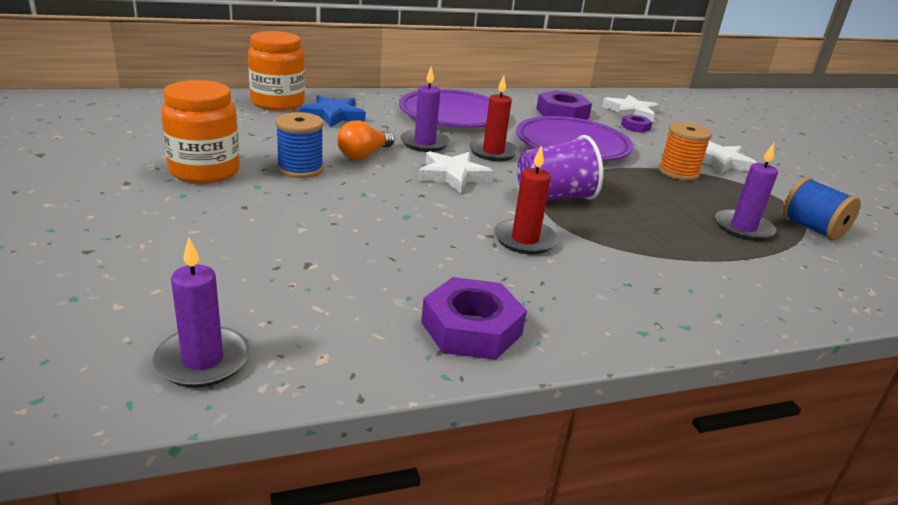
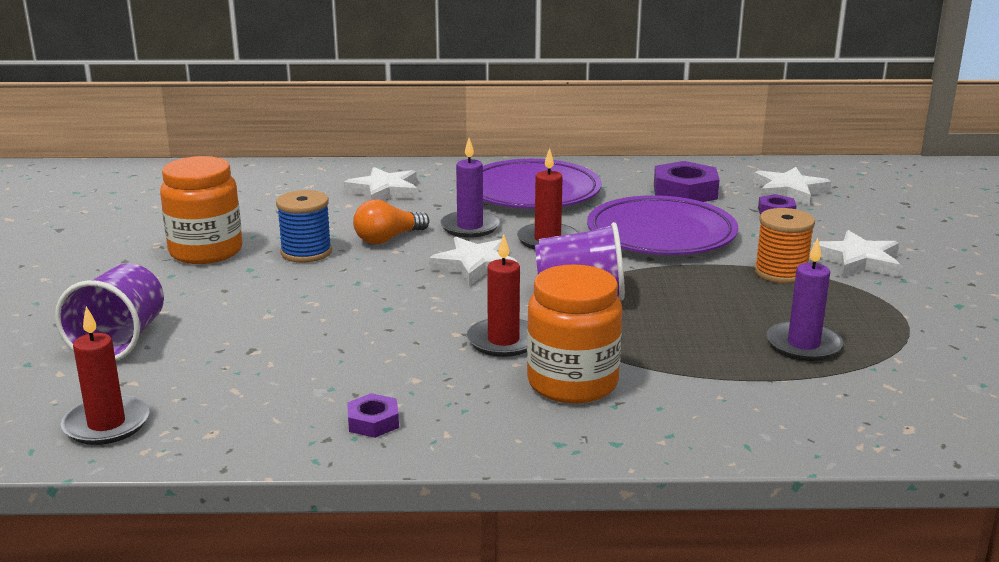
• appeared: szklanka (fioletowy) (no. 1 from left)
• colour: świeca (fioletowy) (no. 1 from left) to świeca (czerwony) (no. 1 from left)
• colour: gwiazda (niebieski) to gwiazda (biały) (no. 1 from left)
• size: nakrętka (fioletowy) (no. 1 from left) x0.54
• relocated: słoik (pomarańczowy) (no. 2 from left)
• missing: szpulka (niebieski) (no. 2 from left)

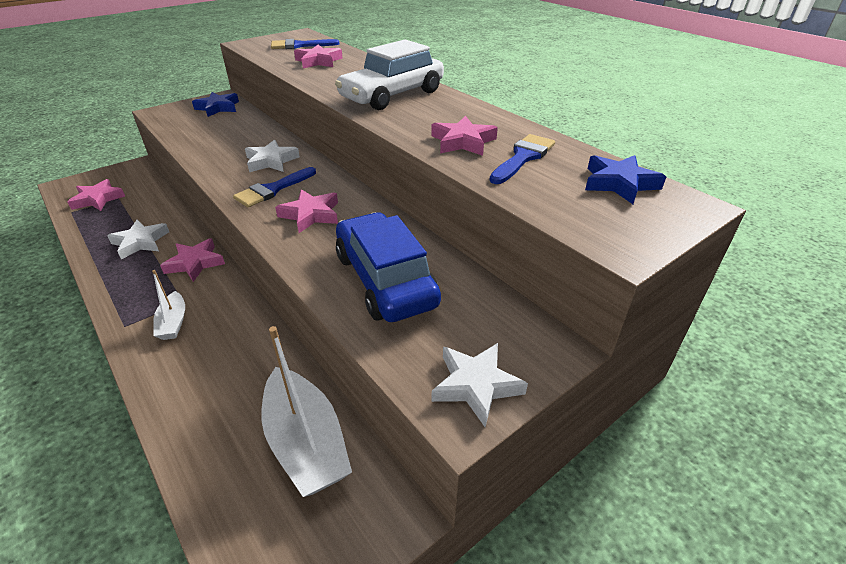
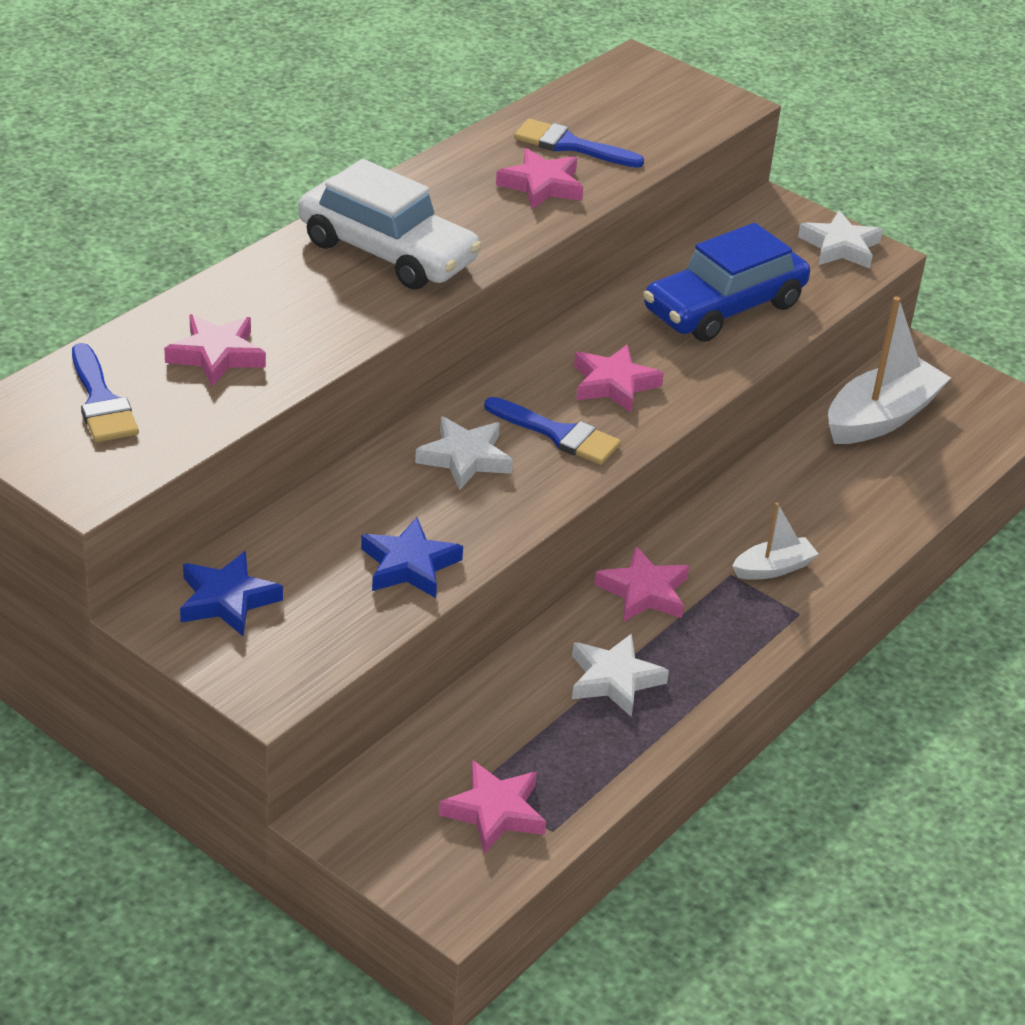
• relocated: gwiazda (niebieski) (no. 2 from left)

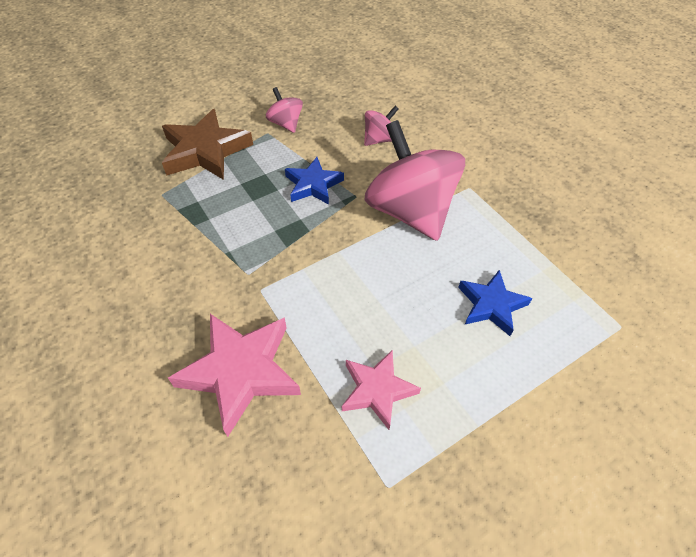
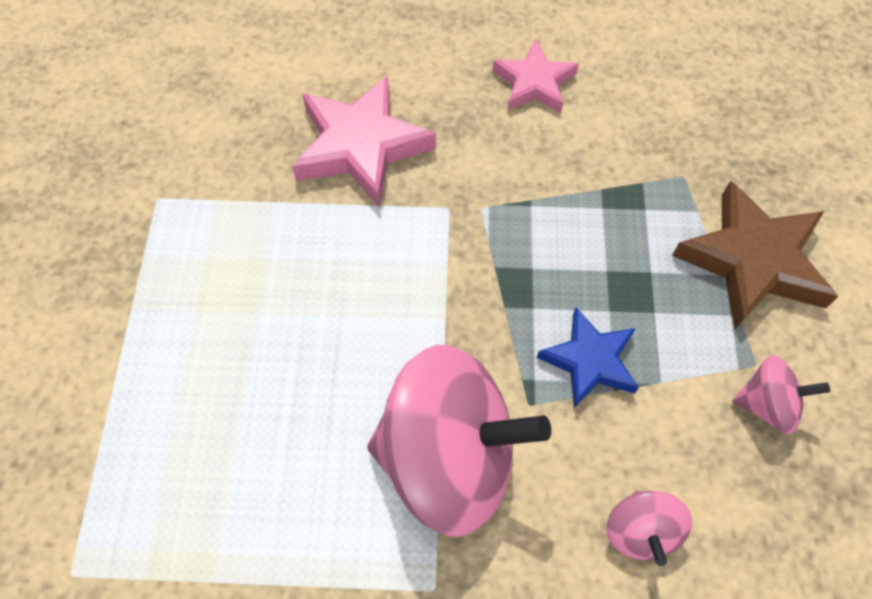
• relocated: gwiazda (różowy) (no. 2 from left)
• missing: gwiazda (niebieski) (no. 2 from left)

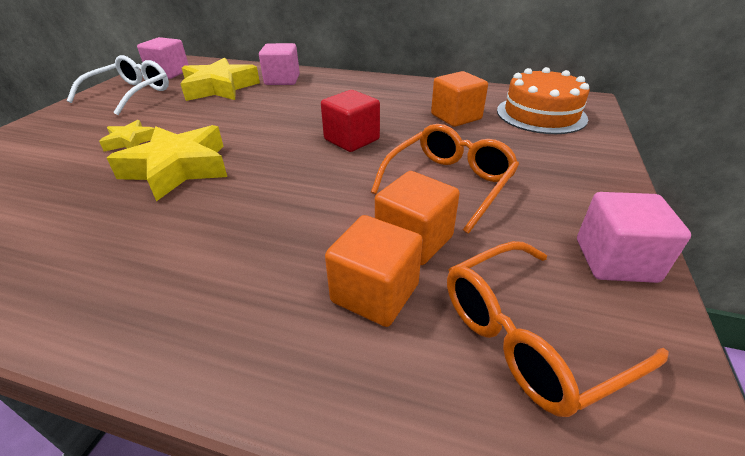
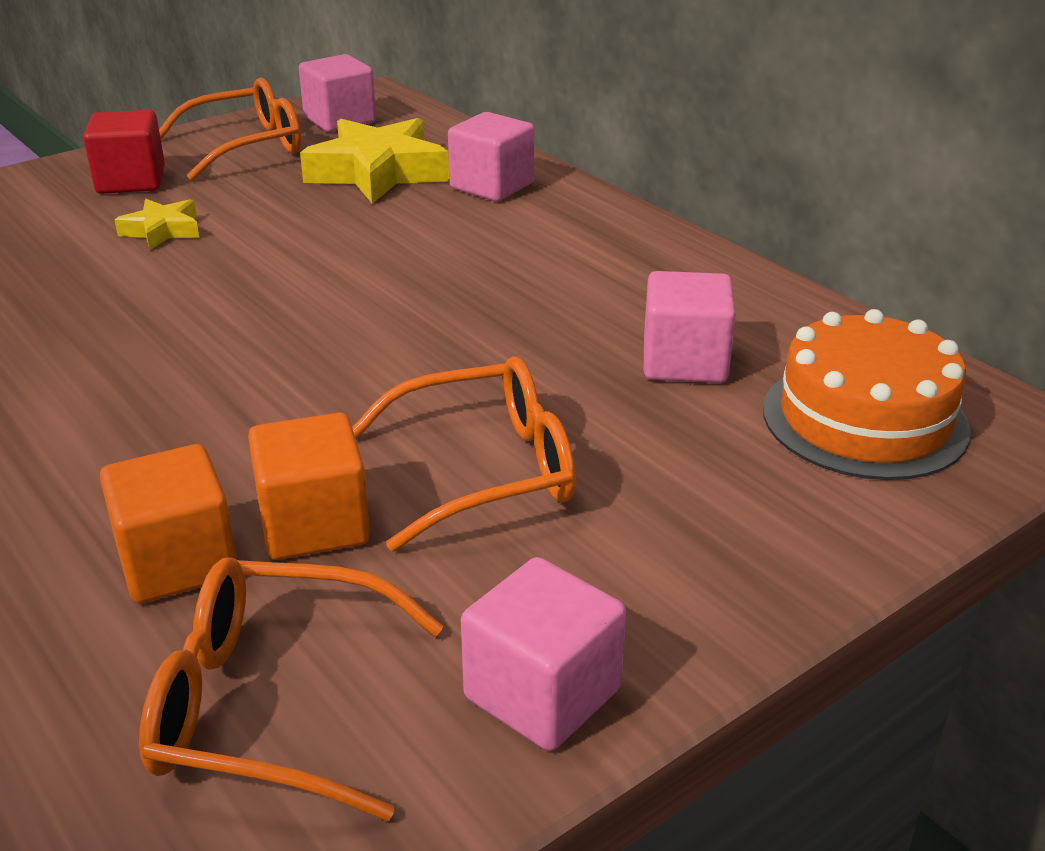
• relocated: sześcian (czerwony)
• colour: okulary (biały) to okulary (pomarańczowy) (no. 1 from left)
• colour: sześcian (pomarańczowy) (no. 3 from left) to sześcian (różowy) (no. 4 from left)
• missing: gwiazda (żółty) (no. 2 from left)

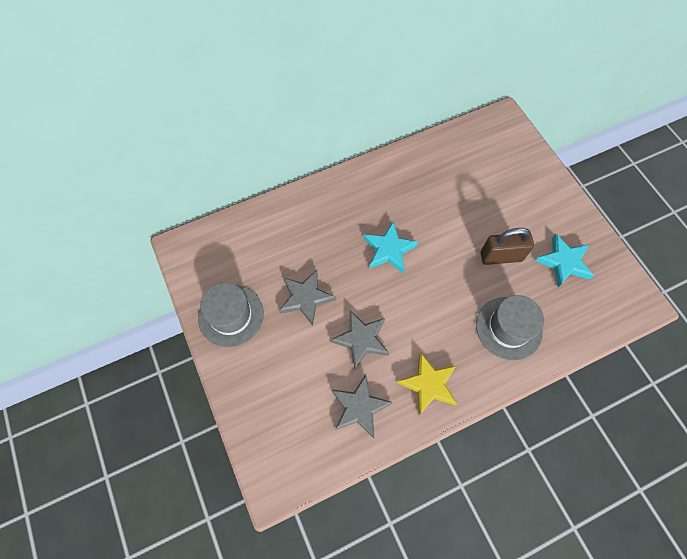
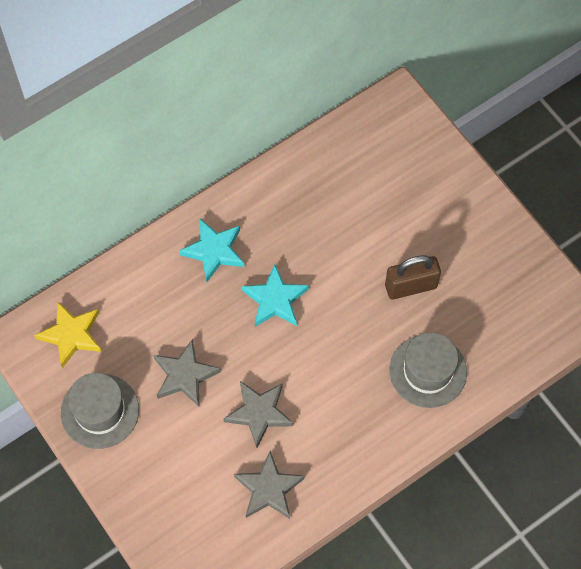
• relocated: gwiazda (żółty)
• relocated: gwiazda (turkusowy) (no. 2 from left in the first image) to gwiazda (turkusowy) (no. 1 from left)

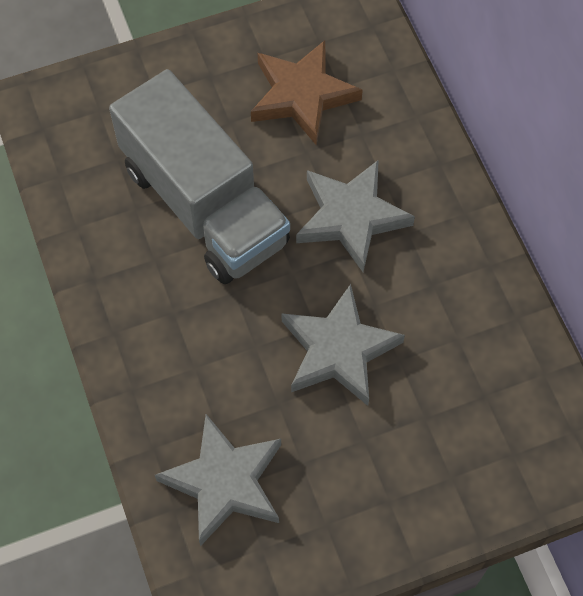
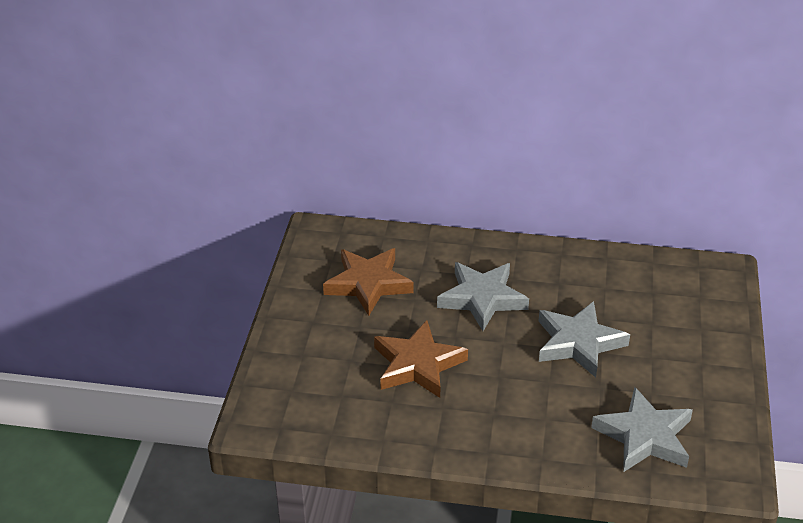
• exchanged: ciężarówka (szary) to gwiazda (brązowy) (no. 2 from left)

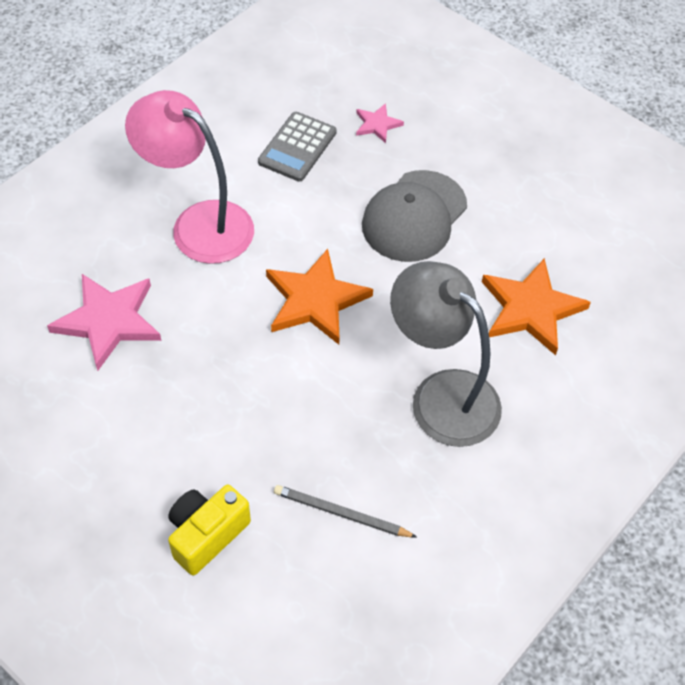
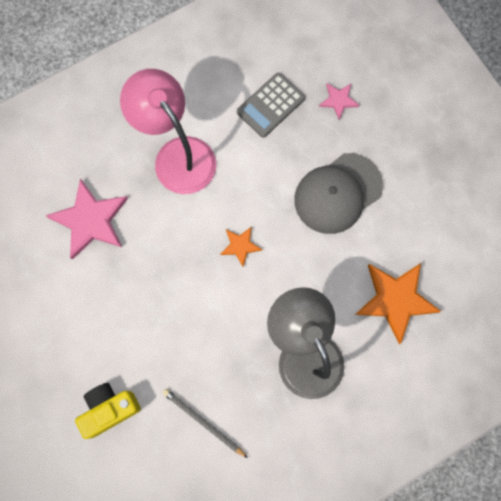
• size: gwiazda (pomarańczowy) (no. 1 from left) x0.51

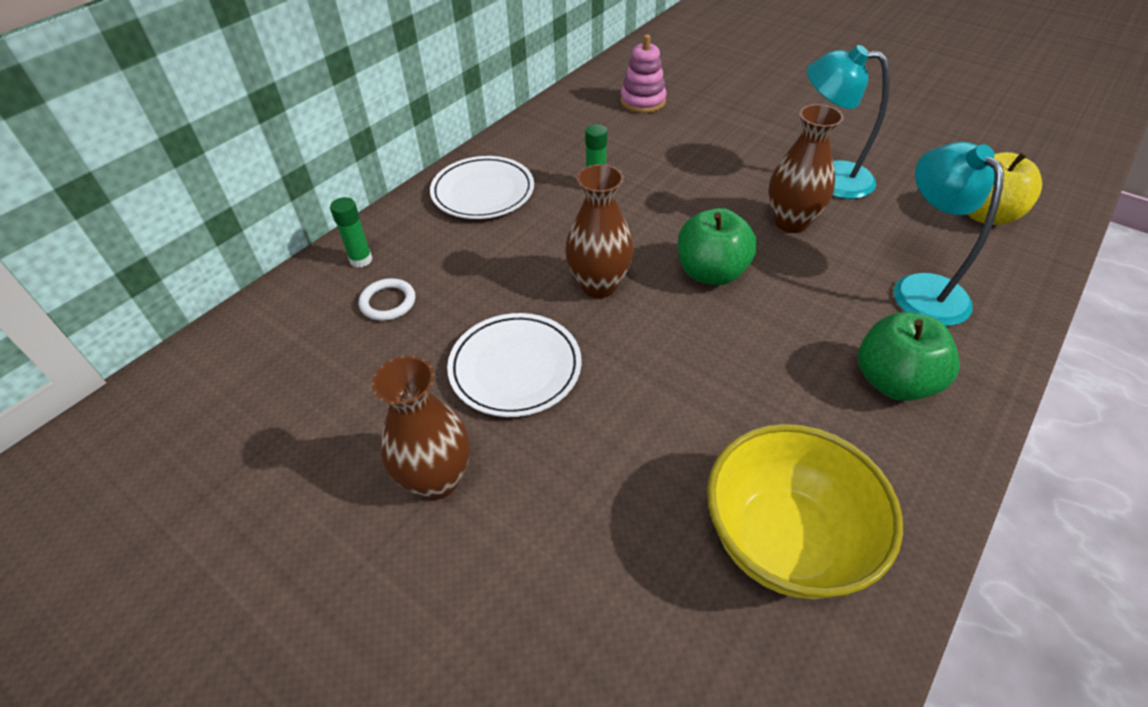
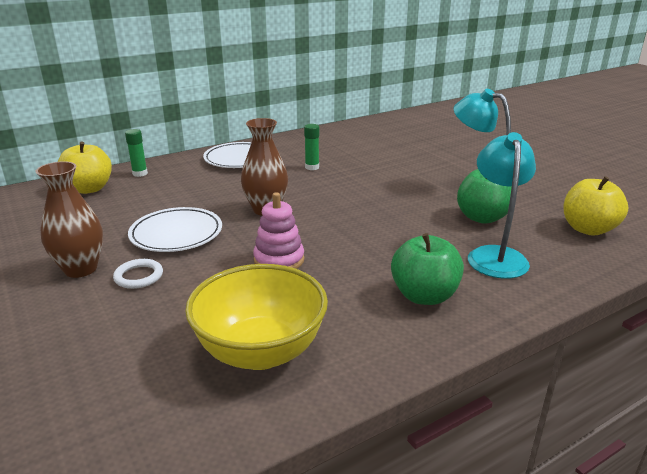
• appeared: jabłko (żółty) (no. 1 from left)
• relocated: pierścień (biały)
• relocated: zabawka nakładanka (różowy)
• relocated: jabłko (zielony) (no. 1 from left in the first image) to jabłko (zielony) (no. 2 from left)
• missing: wazon (brązowy) (no. 3 from left)

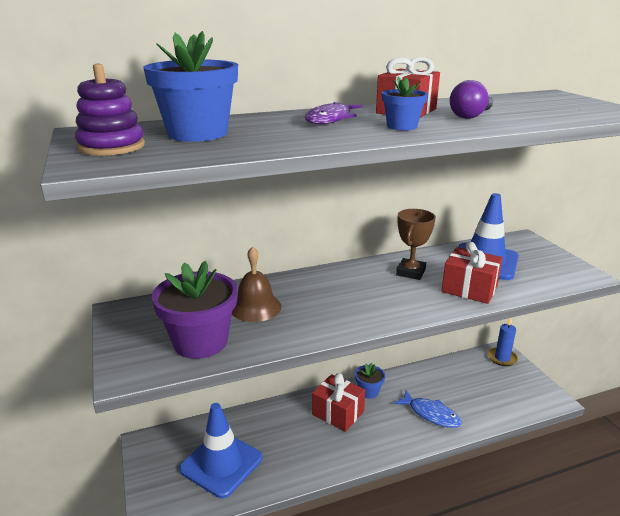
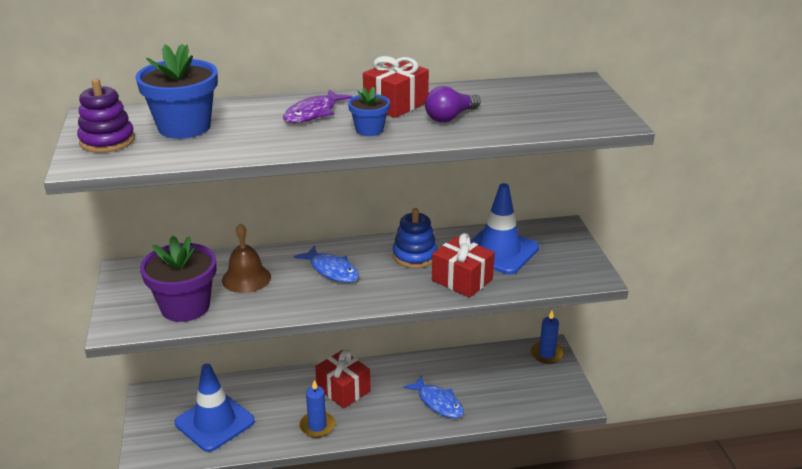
• appeared: ryba (niebieski) (no. 1 from left)
• appeared: świeca (niebieski) (no. 1 from left)
• exchanged: puchar (brązowy) to zabawka nakładanka (niebieski)
• missing: doniczka (niebieski) (no. 2 from left)

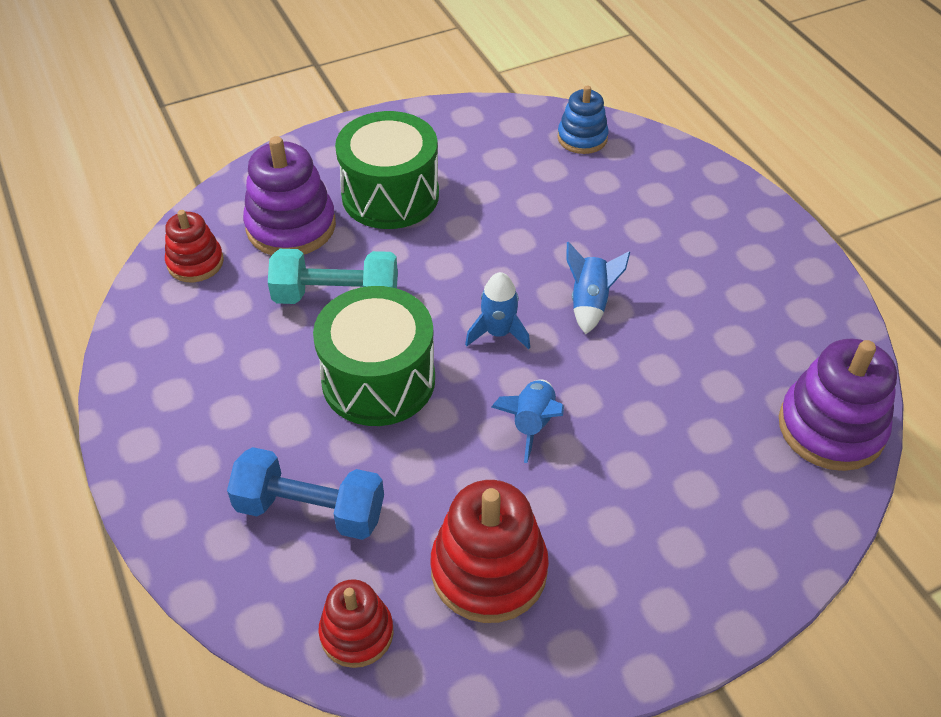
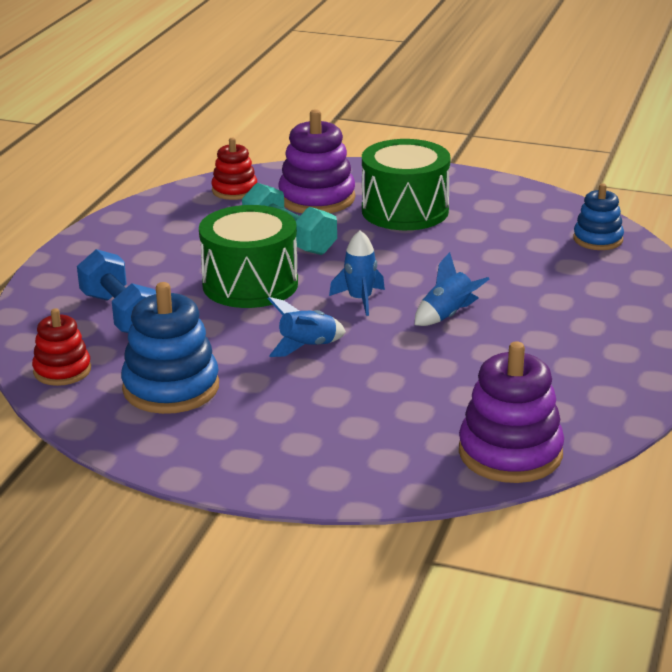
• colour: zabawka nakładanka (czerwony) (no. 3 from left) to zabawka nakładanka (niebieski) (no. 1 from left)

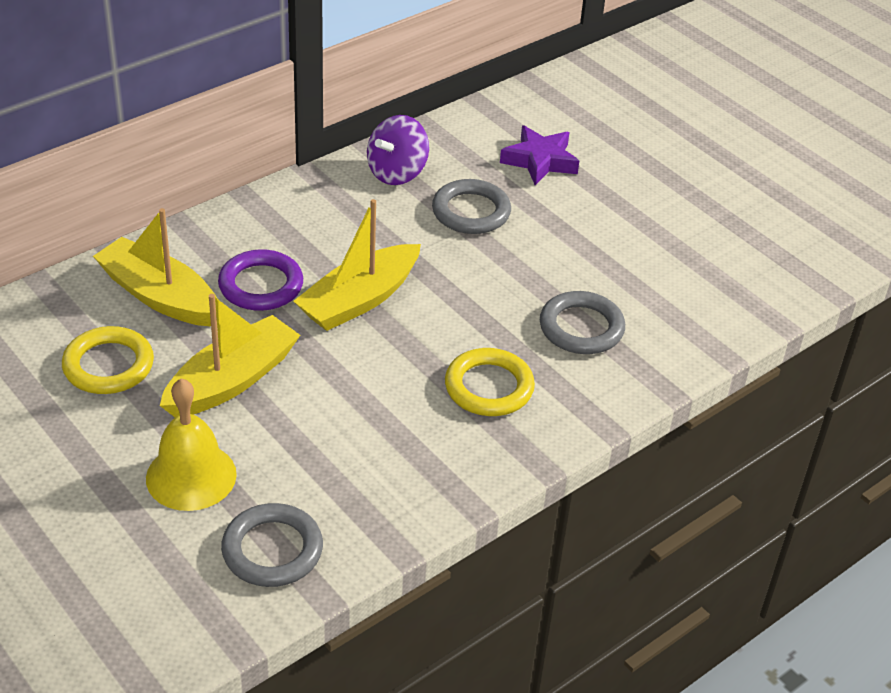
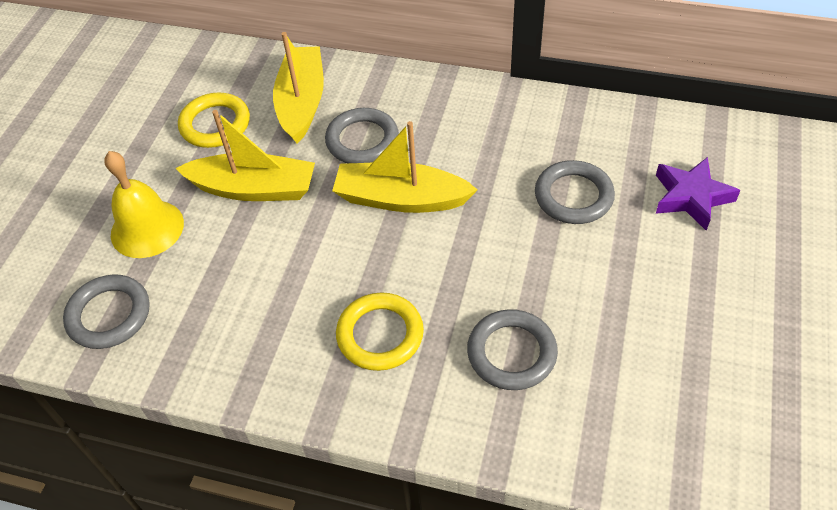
• colour: pierścień (fioletowy) to pierścień (szary) (no. 2 from left)
• missing: bączek (fioletowy)

